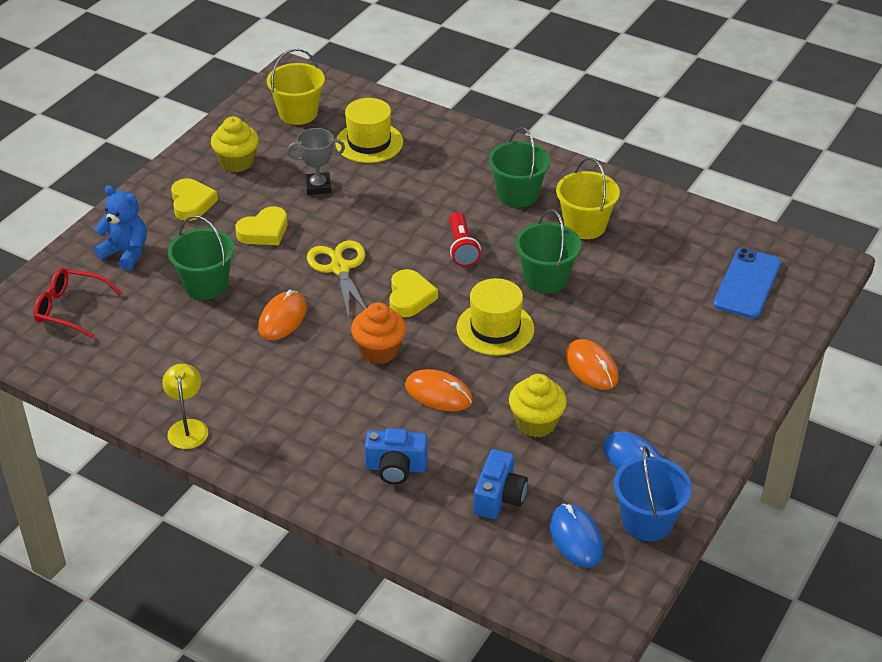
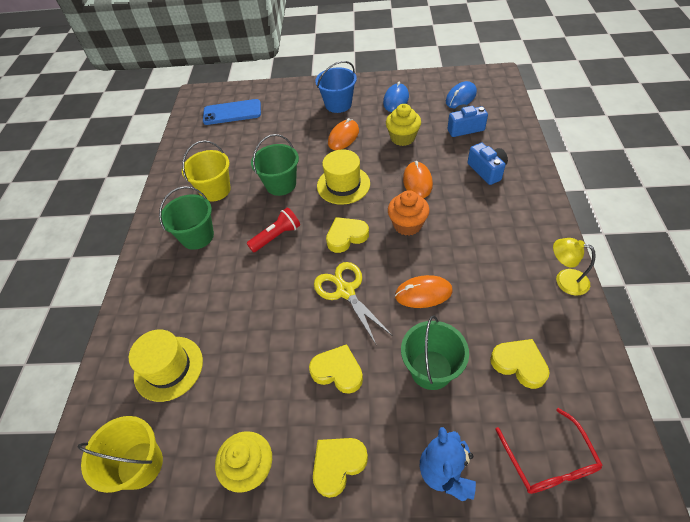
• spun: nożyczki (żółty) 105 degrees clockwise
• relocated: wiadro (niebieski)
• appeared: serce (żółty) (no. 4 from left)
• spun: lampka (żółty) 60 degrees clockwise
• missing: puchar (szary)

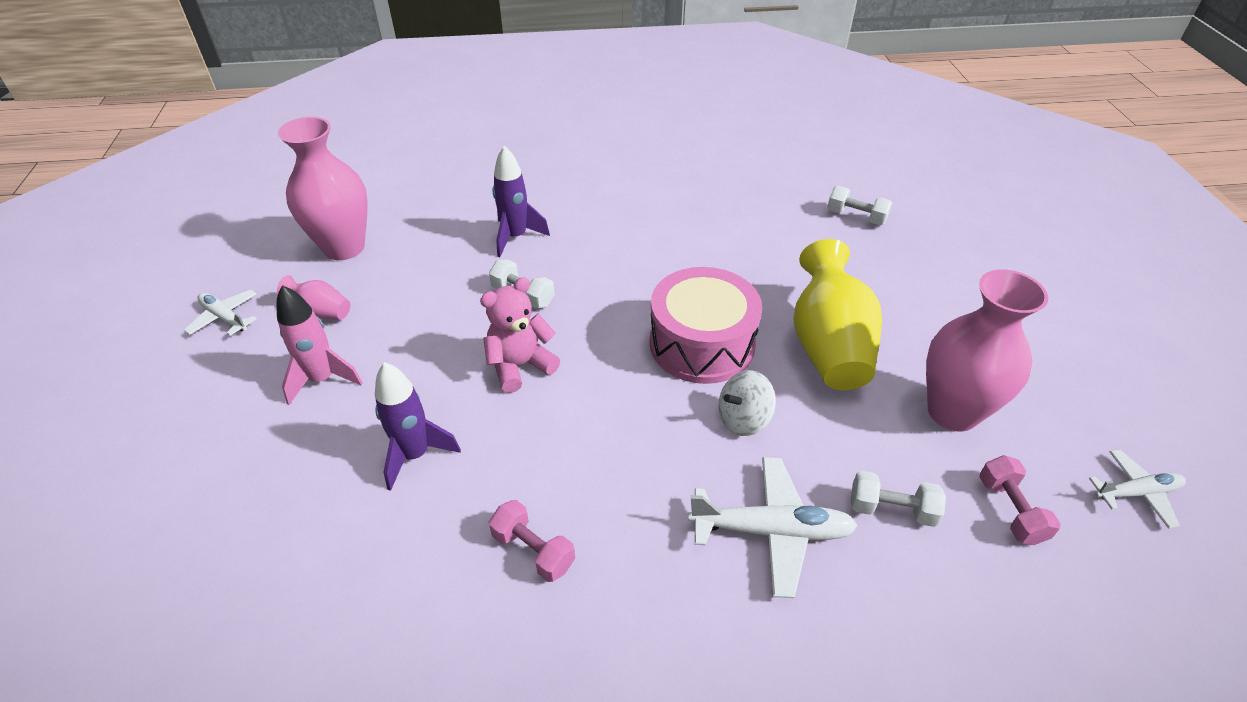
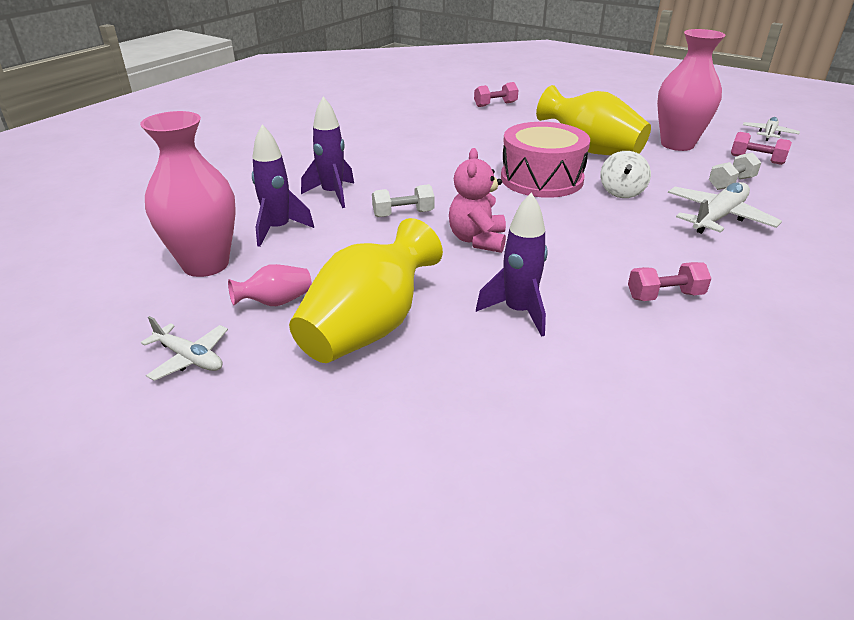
• spun: samolot (biały) (no. 1 from left) 135 degrees counterclockwise
• appeared: rakieta (fioletowy) (no. 1 from left)
• exchanged: rakieta (różowy) to wazon (żółty) (no. 1 from left)
• colour: hantel (biały) (no. 2 from left) to hantel (różowy) (no. 1 from left)

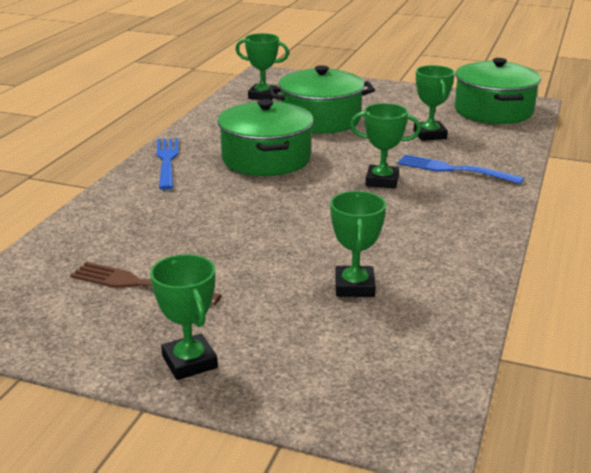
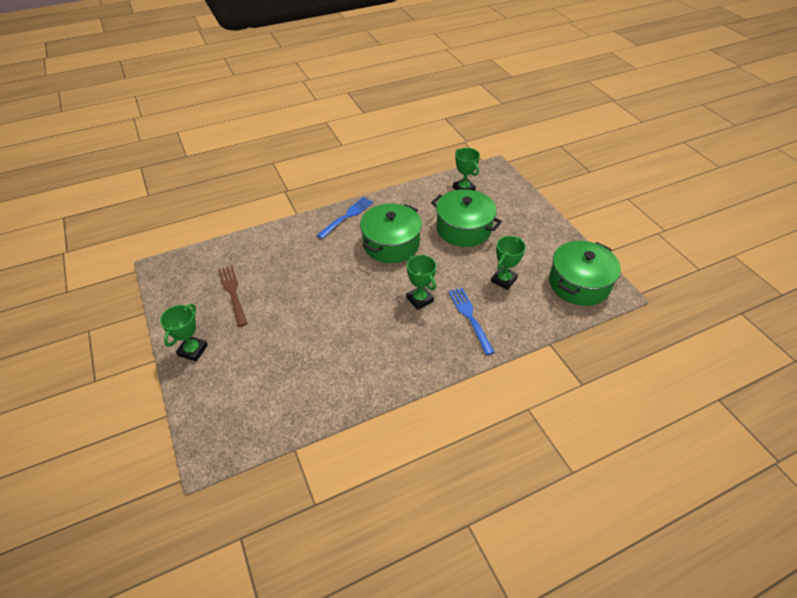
• missing: puchar (zielony) (no. 3 from left)

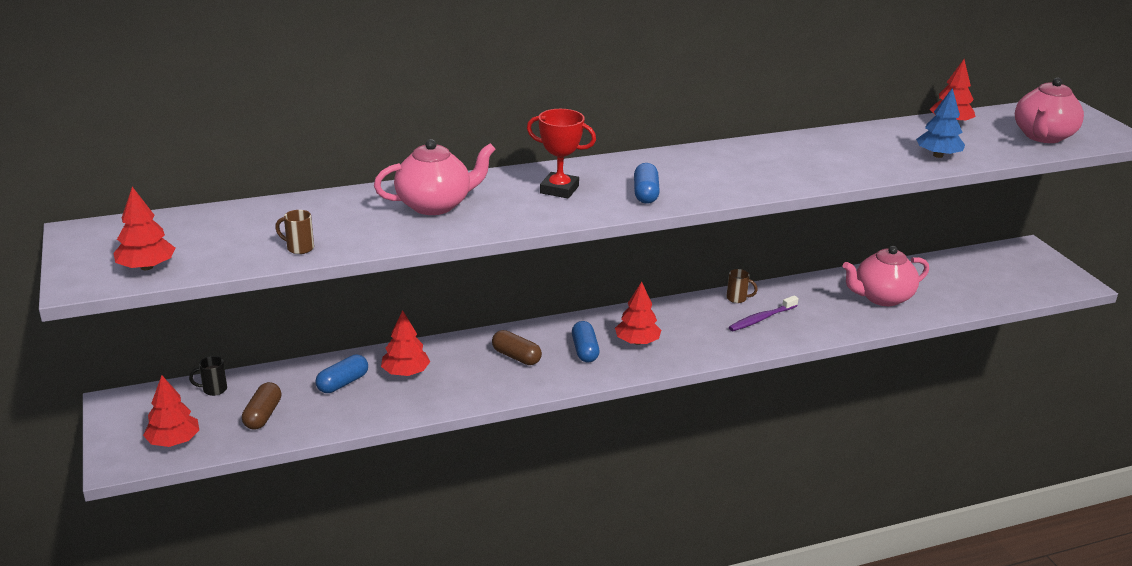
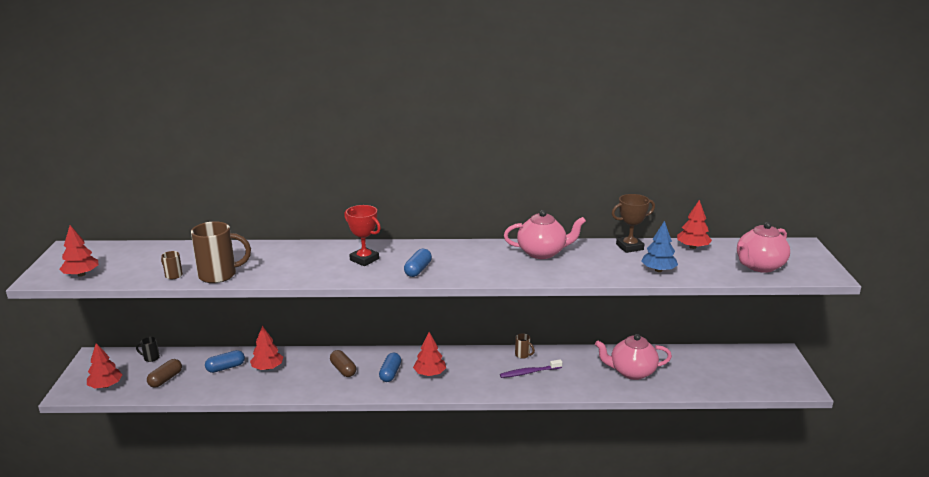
• appeared: kubek (brązowy) (no. 2 from left)
• relocated: imbryk (różowy) (no. 1 from left)
• appeared: puchar (brązowy)

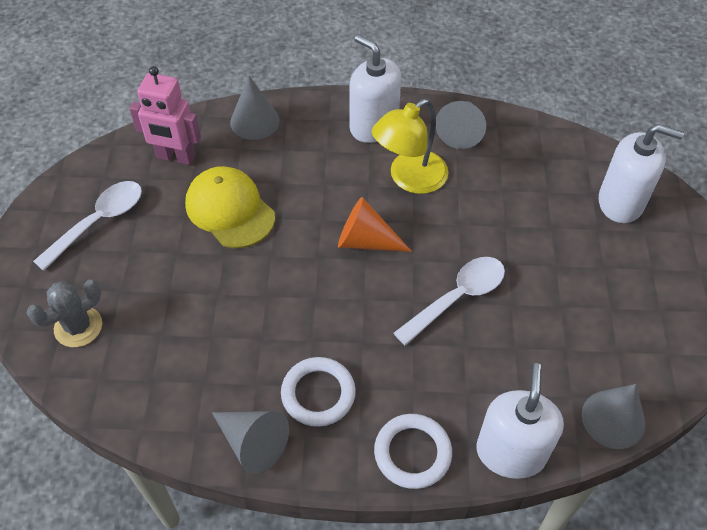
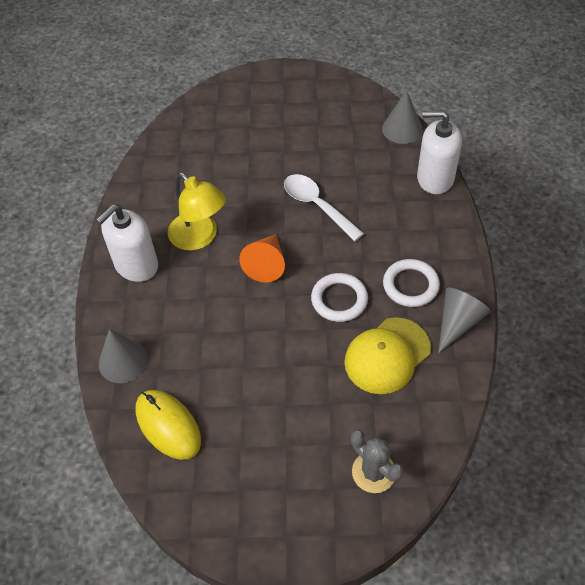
• exchanged: robot (różowy) to myszka (żółty)
• relocated: pierścień (biały) (no. 2 from left in the first image) to pierścień (biały) (no. 1 from left)
• relocated: czapka (żółty)
• missing: łyżka (biały) (no. 1 from left)
• missing: stożek (szary) (no. 3 from left)
• missing: dozownik mydła (biały) (no. 3 from left)

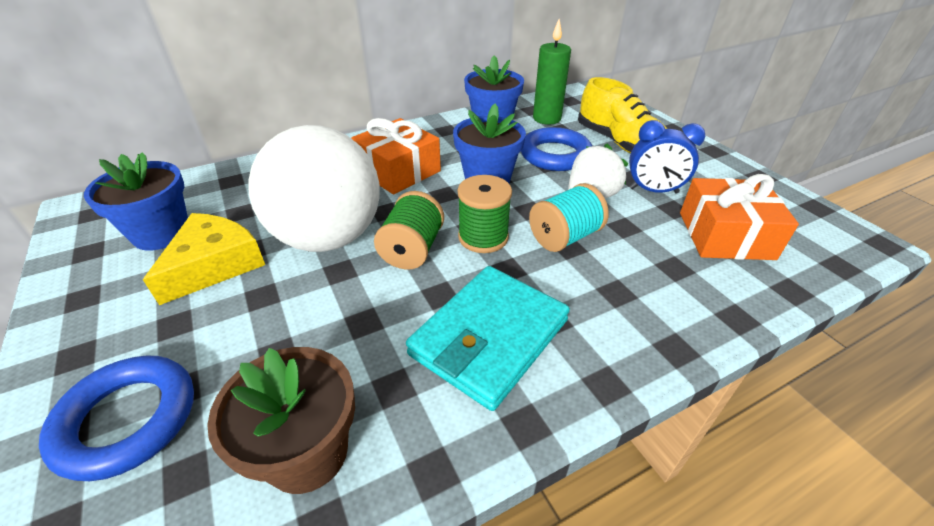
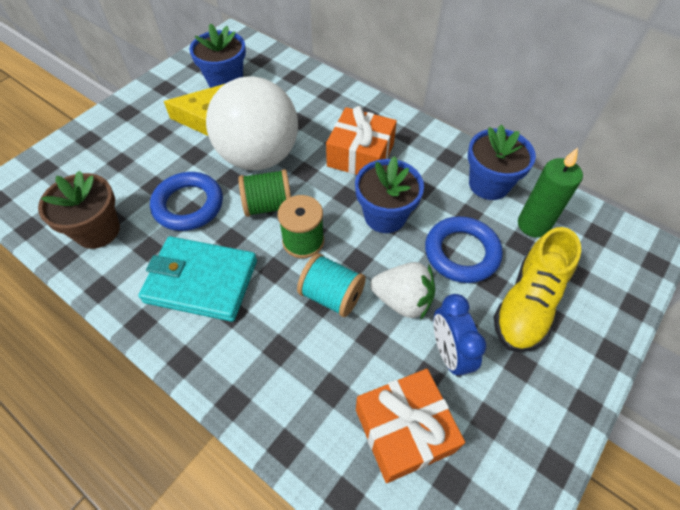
• relocated: pierścień (niebieski) (no. 1 from left)

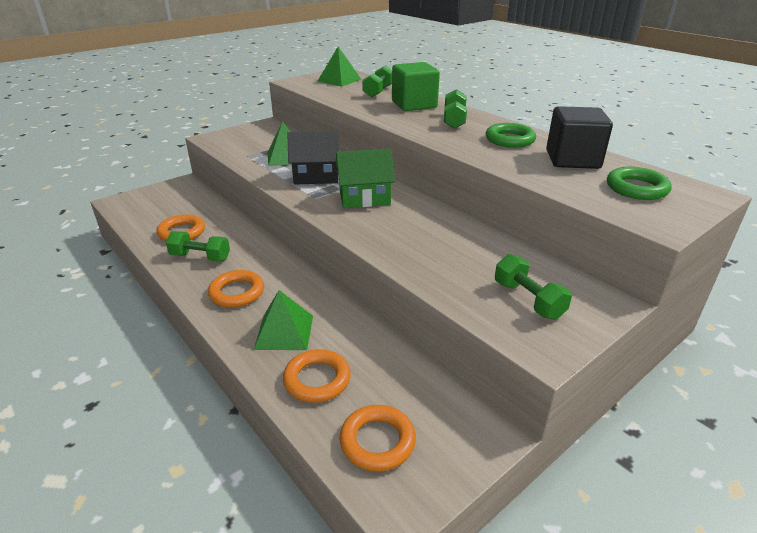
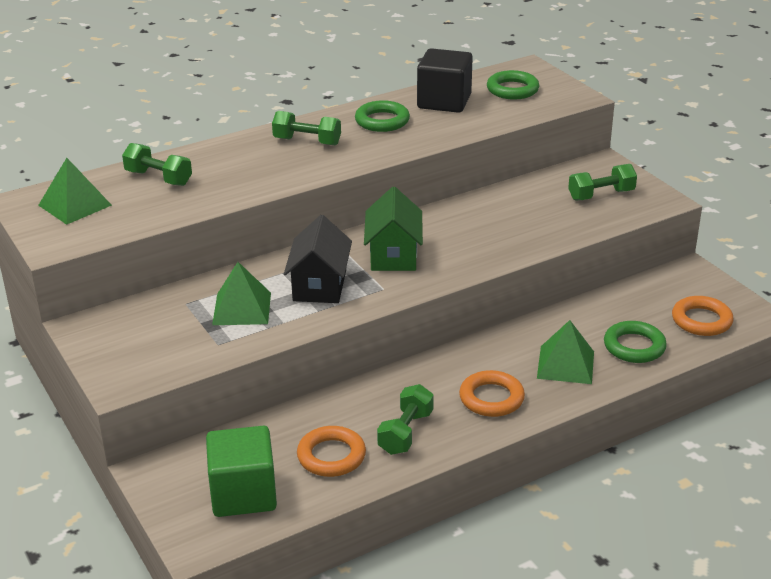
• relocated: sześcian (zielony)
• colour: pierścień (pomarańczowy) (no. 3 from left) to pierścień (zielony) (no. 3 from left)

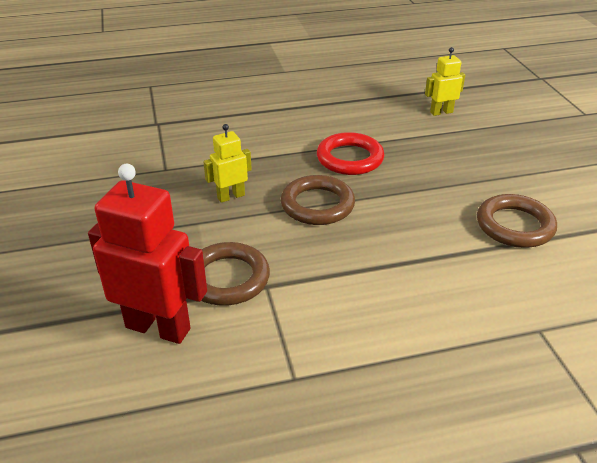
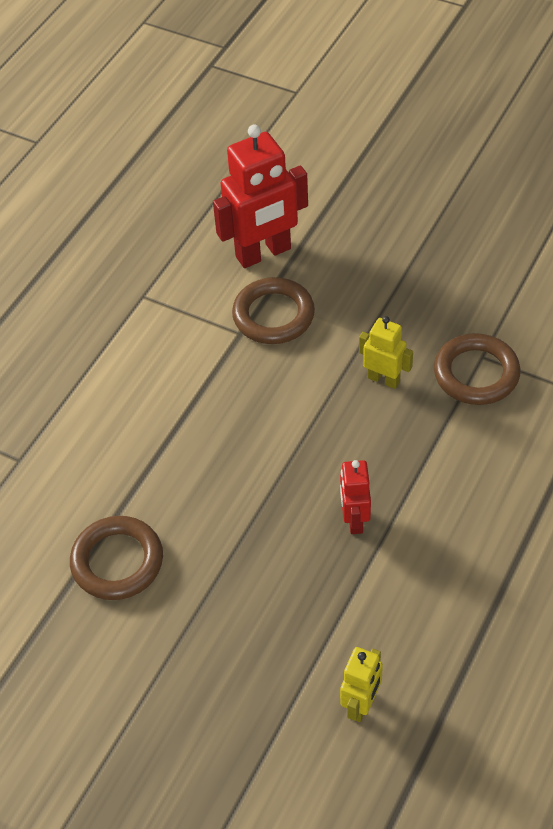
• exchanged: pierścień (czerwony) to robot (czerwony) (no. 2 from left)
• spun: robot (żółty) (no. 1 from left in the first image) 75 degrees counterclockwise
• relocated: pierścień (brązowy) (no. 2 from left in the first image) to pierścień (brązowy) (no. 3 from left)

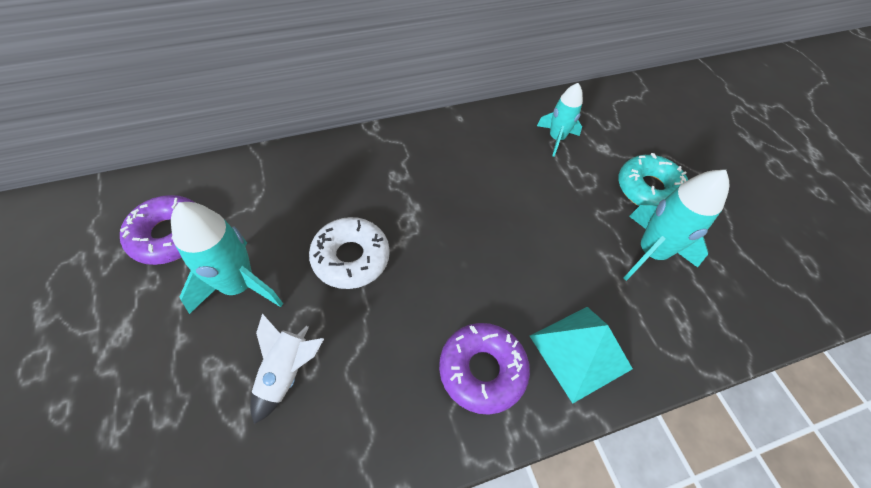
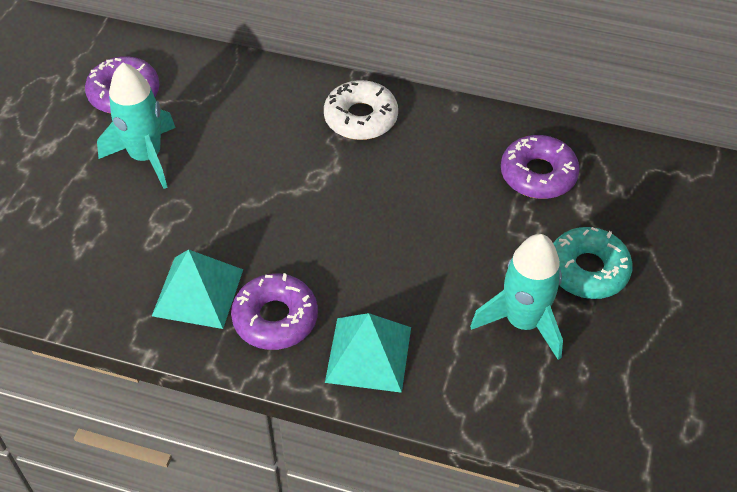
• appeared: piramida (turkusowy) (no. 1 from left)
• relocated: donut (biały)
• exchanged: rakieta (turkusowy) (no. 2 from left) to donut (fioletowy) (no. 3 from left)
• missing: rakieta (biały)

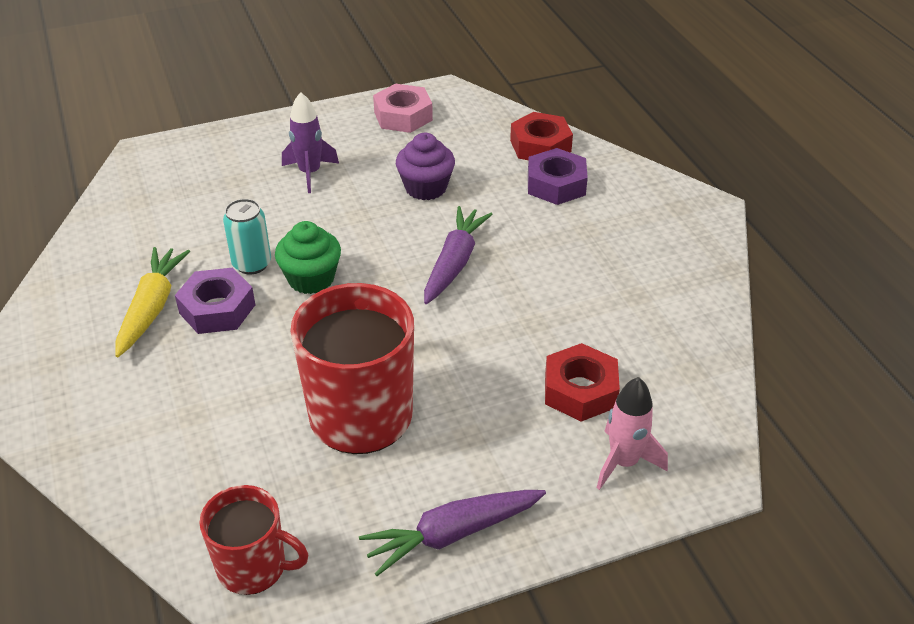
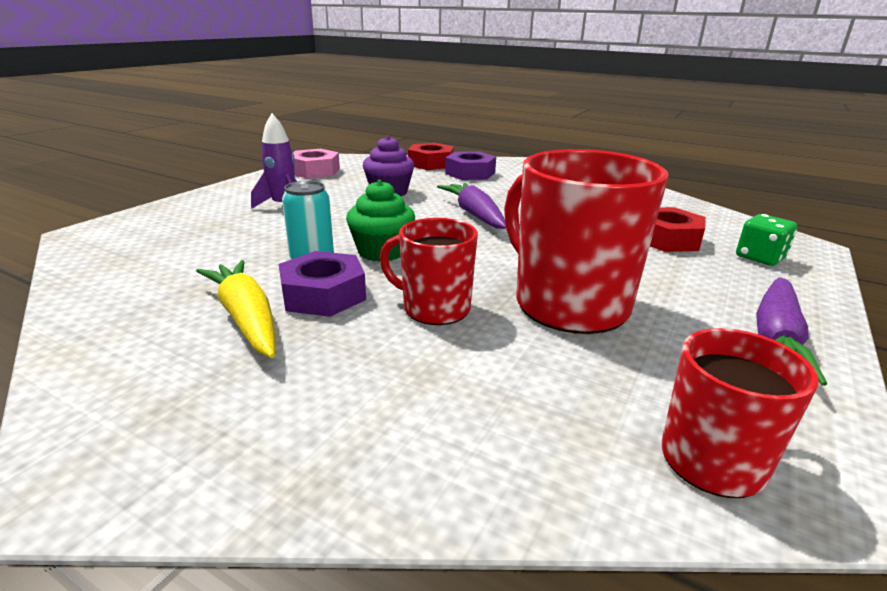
• appeared: kubek (czerwony) (no. 1 from left)
• exchanged: rakieta (różowy) to kostka do gry (zielony)

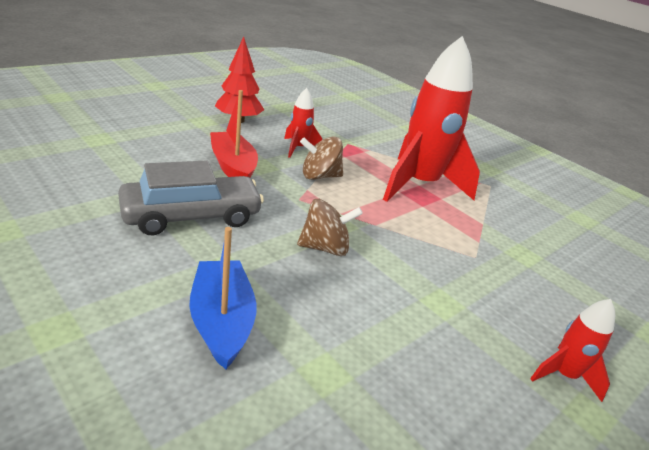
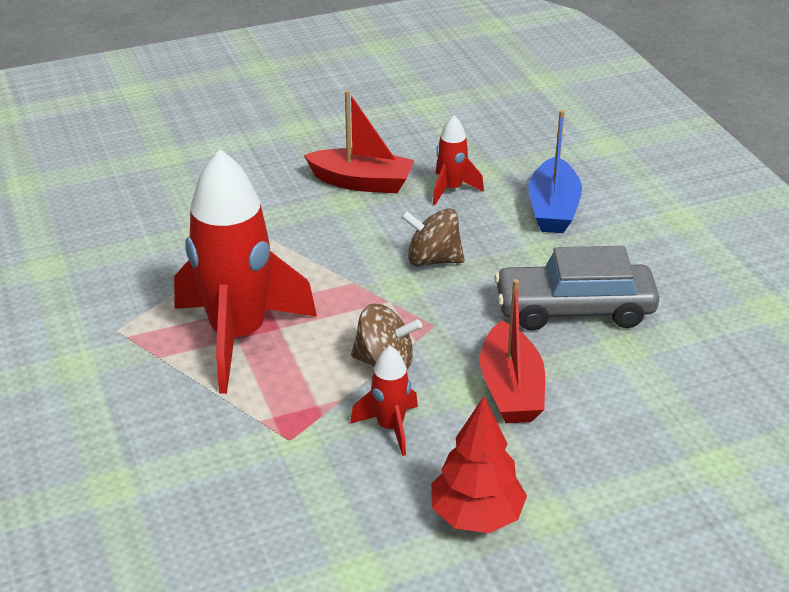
• appeared: łódka (czerwony) (no. 1 from left)
• relocated: rakieta (czerwony) (no. 3 from left)

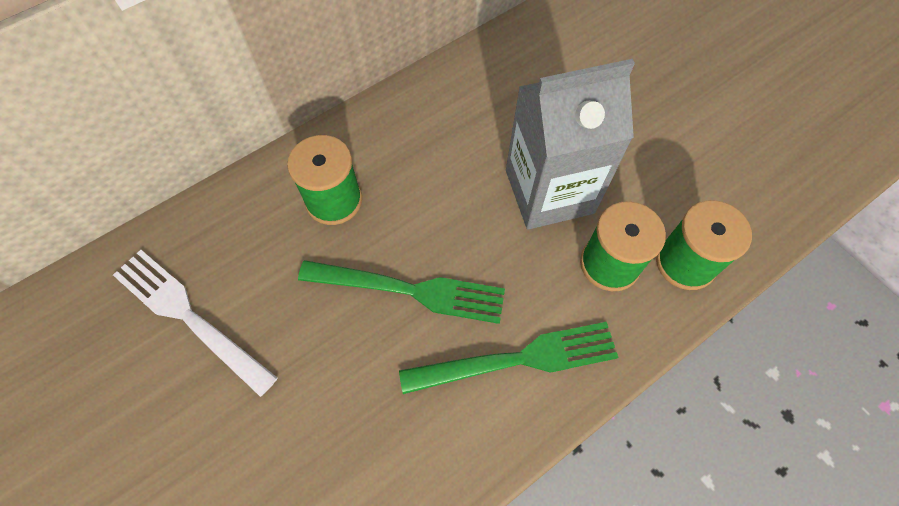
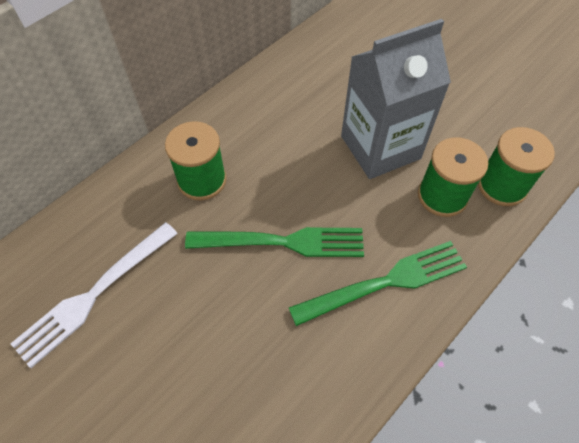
• spun: widelec (biały) 75 degrees counterclockwise

